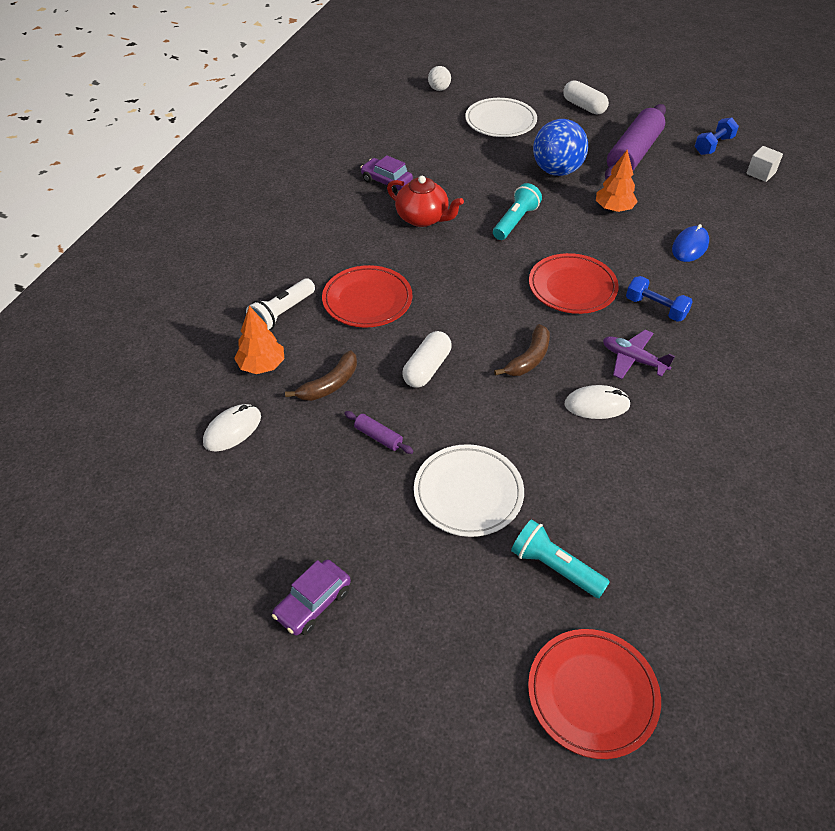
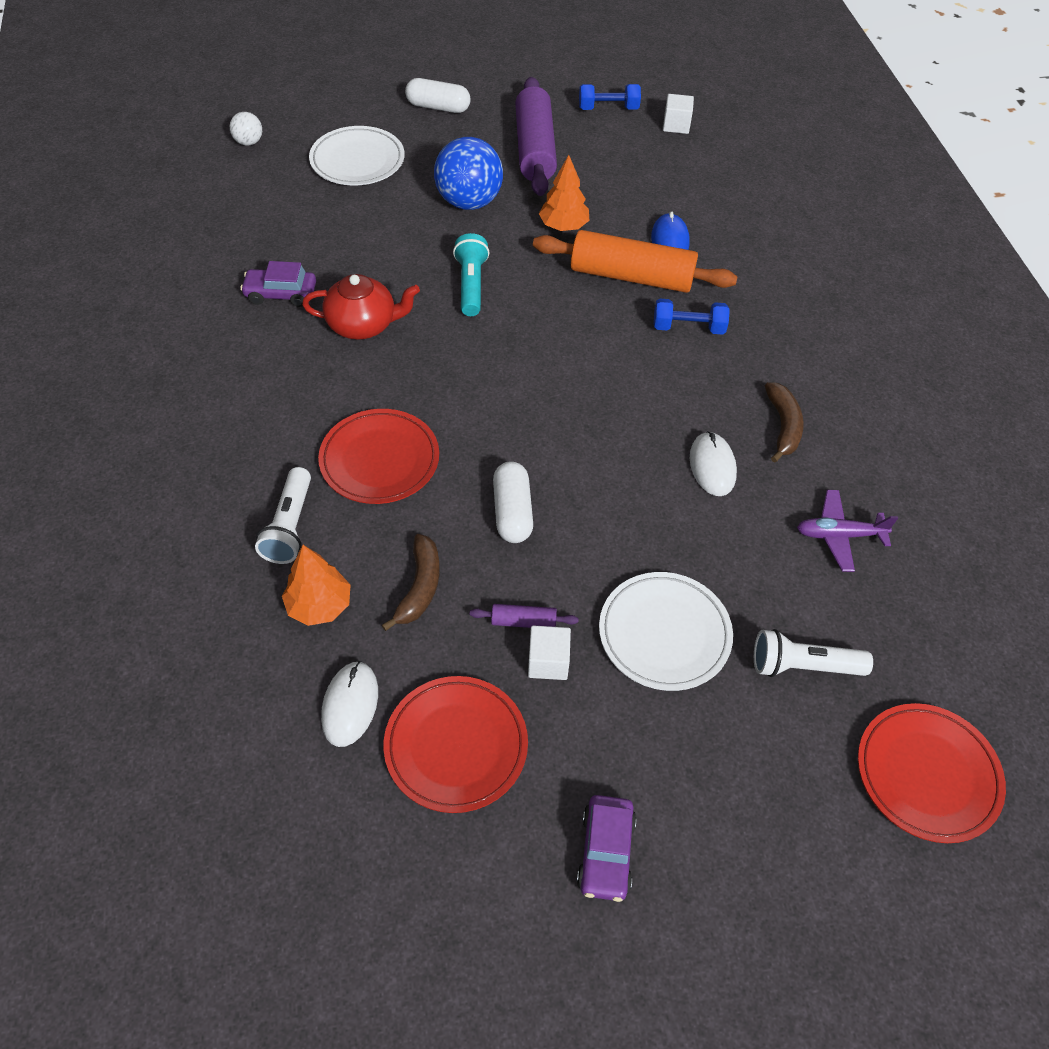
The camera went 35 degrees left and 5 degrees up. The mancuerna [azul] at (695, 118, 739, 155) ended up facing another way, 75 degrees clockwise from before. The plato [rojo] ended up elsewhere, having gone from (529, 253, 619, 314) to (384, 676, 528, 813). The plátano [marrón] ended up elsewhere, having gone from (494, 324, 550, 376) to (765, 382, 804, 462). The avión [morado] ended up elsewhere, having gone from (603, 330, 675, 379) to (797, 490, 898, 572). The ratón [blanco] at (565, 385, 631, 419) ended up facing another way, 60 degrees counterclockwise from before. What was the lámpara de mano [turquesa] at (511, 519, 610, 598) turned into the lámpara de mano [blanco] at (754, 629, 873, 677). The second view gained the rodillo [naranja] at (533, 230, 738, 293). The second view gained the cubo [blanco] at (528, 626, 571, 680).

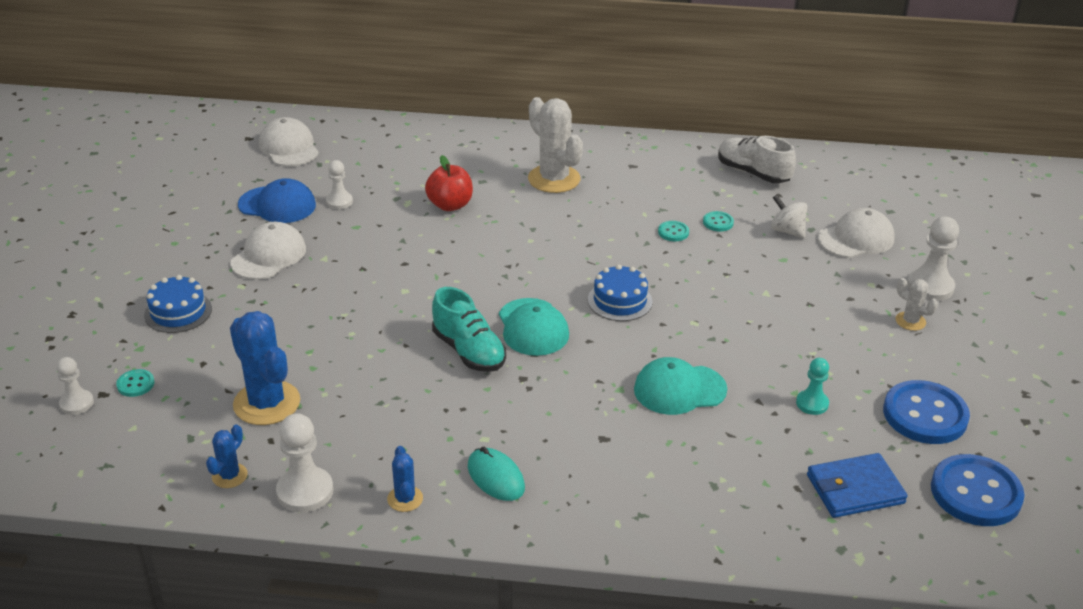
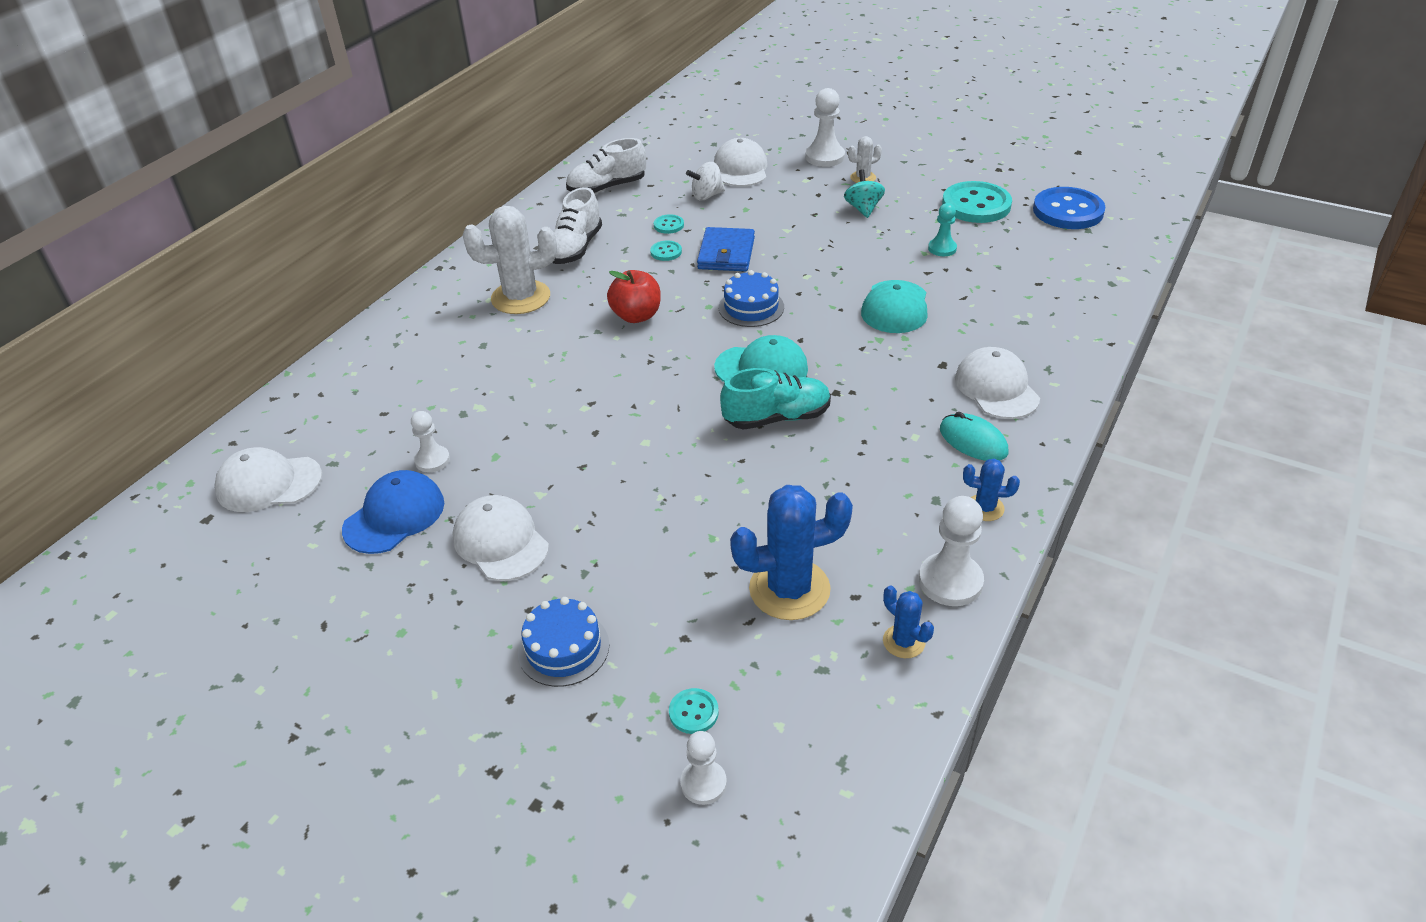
The camera went 65 degrees left and 5 degrees up. The manzana [rojo] ended up elsewhere, having gone from (425, 155, 473, 211) to (607, 270, 661, 323). What was the botón [azul] at (883, 380, 970, 444) turned into the botón [turquesa] at (942, 181, 1012, 223). The ratón [turquesa] at (468, 447, 525, 501) ended up facing another way, 60 degrees clockwise from before. The cartera [azul] ended up elsewhere, having gone from (807, 453, 908, 518) to (697, 227, 755, 271). The second view gained the peonza [turquesa] at (844, 169, 885, 218). The second view gained the zapato [blanco] at (552, 187, 602, 264). The second view gained the gorra [blanco] at (955, 347, 1040, 419).

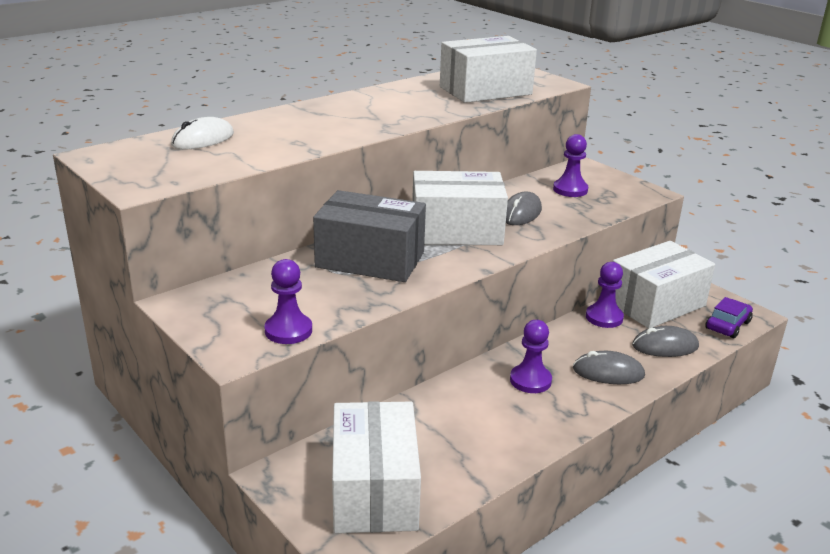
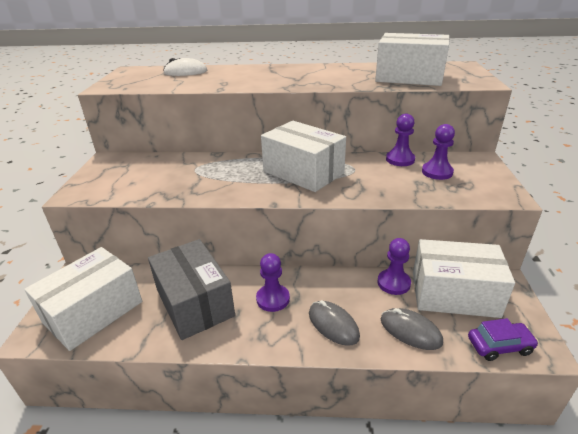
The camera went 45 degrees right and 5 degrees up. The caja [gris] ended up elsewhere, having gone from (313, 190, 426, 282) to (148, 239, 235, 340). The second view lost the ratón [gris] at (506, 191, 542, 225). The peón [morado] ended up elsewhere, having gone from (264, 259, 312, 344) to (386, 114, 415, 166).

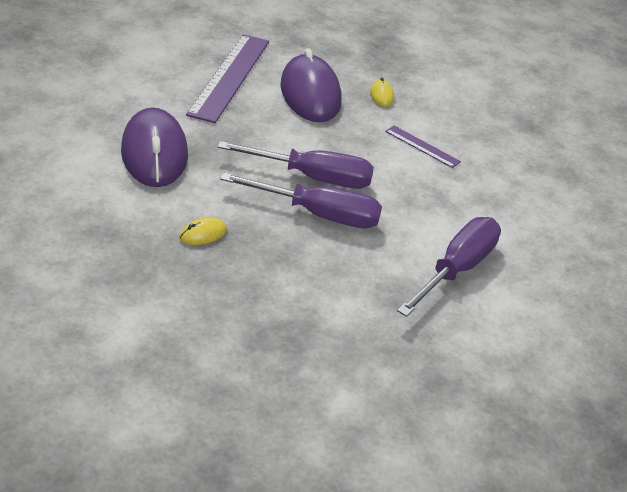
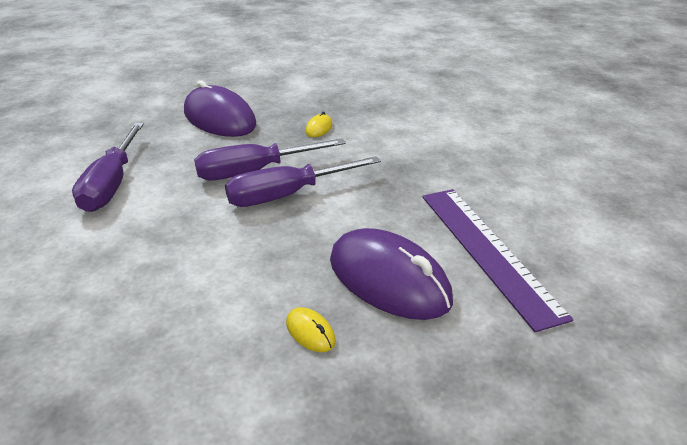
The camera went 150 degrees right and 5 degrees down. The ratón [morado] ended up elsewhere, having gone from (121, 107, 188, 187) to (184, 80, 256, 137). The second view lost the regla [morado] at (385, 125, 461, 168).

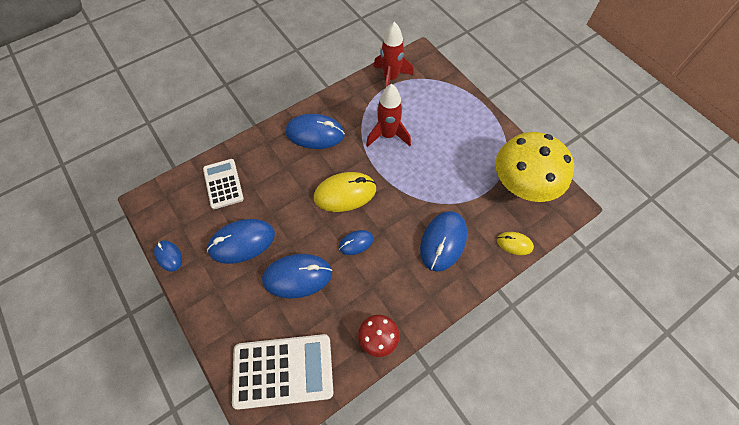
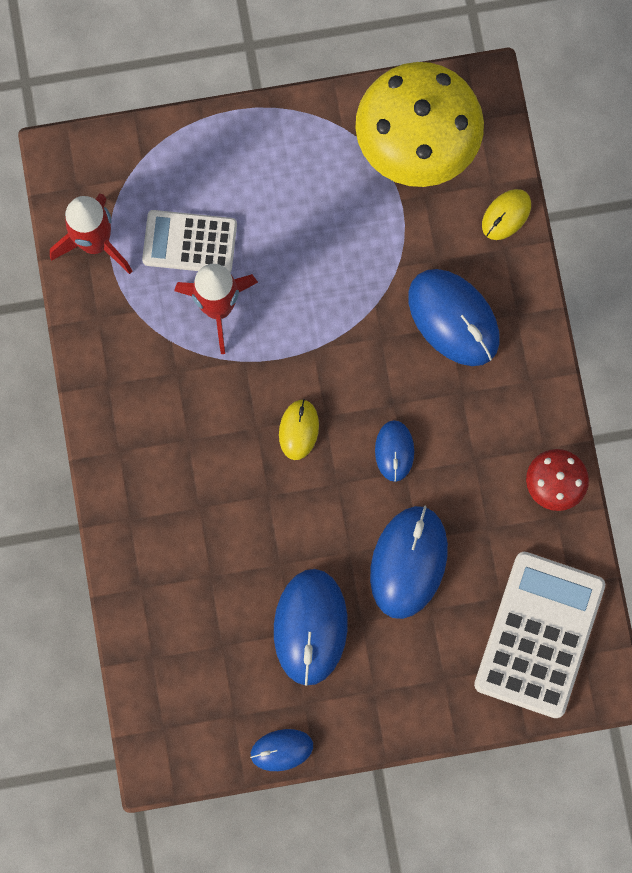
The camera went 65 degrees left and 15 degrees up. The second view lost the ratón [azul] at (286, 114, 345, 149). The calculadora [blanco] ended up elsewhere, having gone from (203, 159, 244, 209) to (142, 210, 237, 272). The size of the ratón [amarillo] at (314, 172, 376, 212) changed by a factor of 0.54.

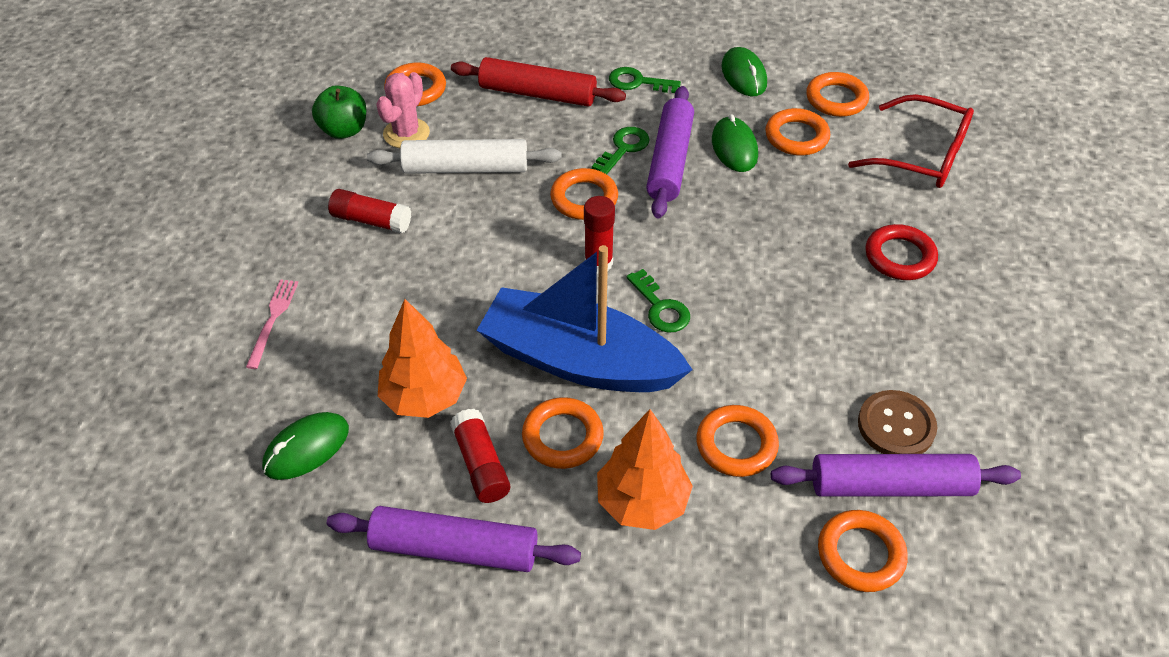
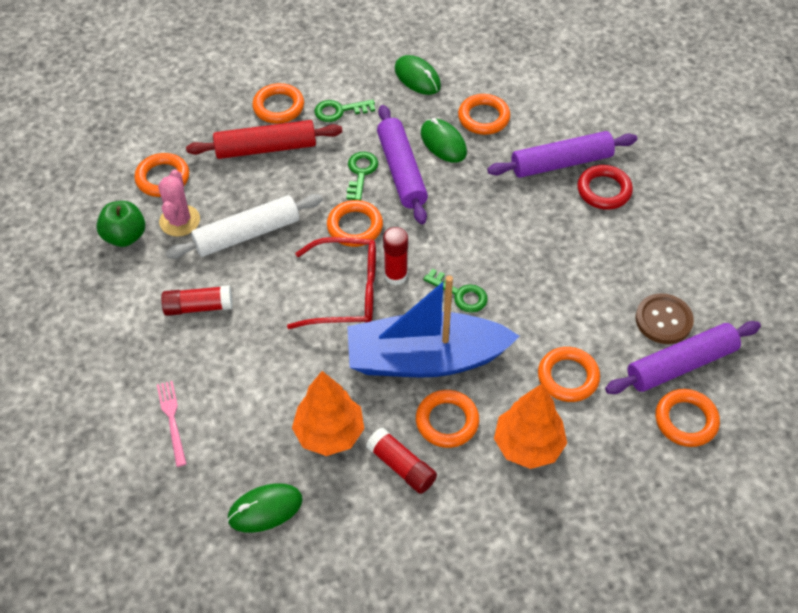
The camera went 25 degrees left and 5 degrees up. The anillo [naranja] ended up elsewhere, having gone from (806, 72, 869, 117) to (252, 83, 304, 124). The gafas [rojo] ended up elsewhere, having gone from (848, 94, 974, 188) to (287, 237, 376, 329). The ratón [verde] at (262, 412, 349, 480) ended up facing another way, 45 degrees clockwise from before. The rodillo [morado] ended up elsewhere, having gone from (327, 506, 581, 572) to (487, 131, 637, 178).

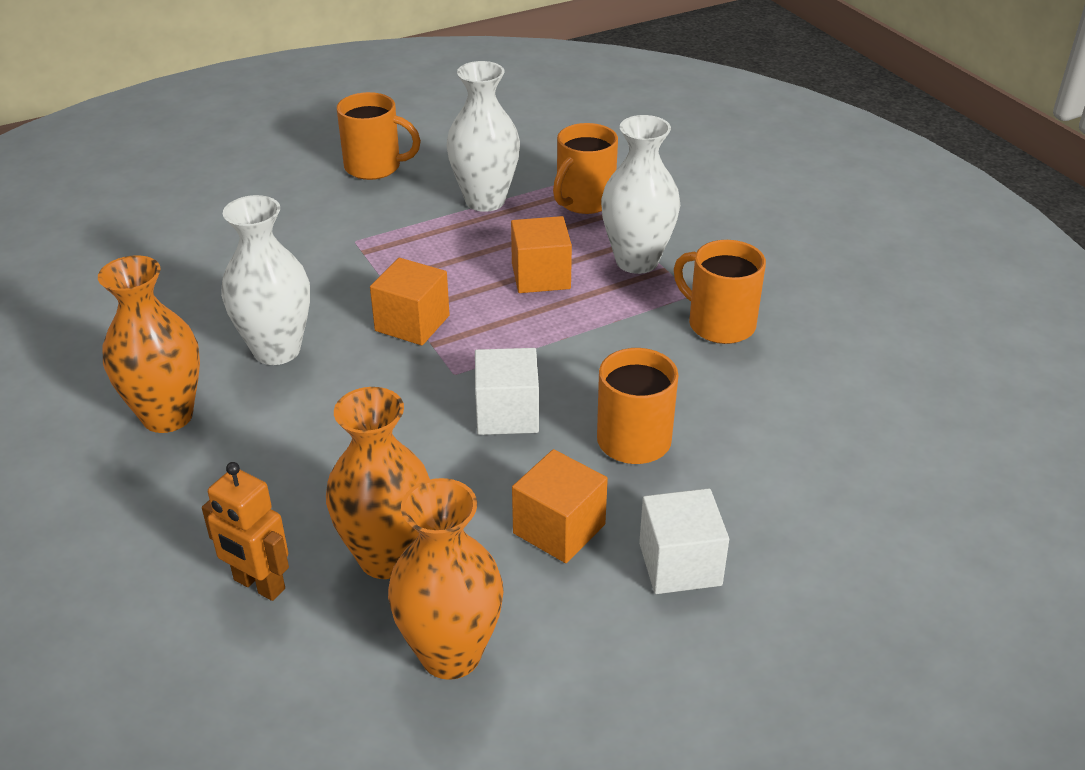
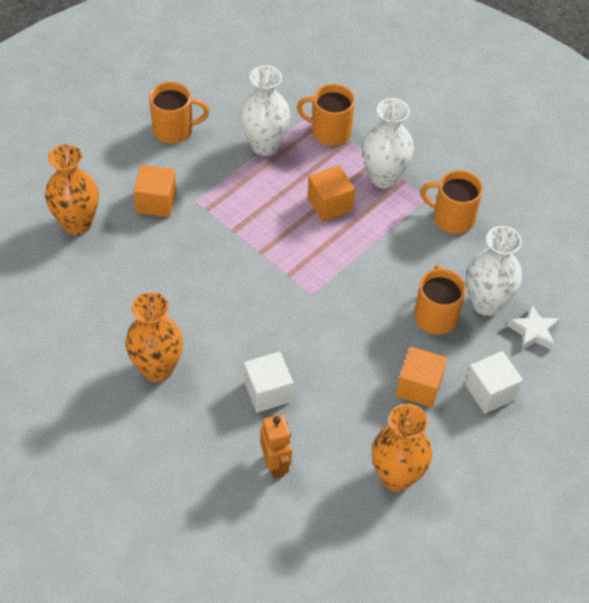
The camera went 20 degrees left and 15 degrees up. The taza [naranja] at (553, 123, 618, 214) ended up facing another way, 90 degrees clockwise from before. The florero [blanco] ended up elsewhere, having gone from (221, 195, 310, 365) to (466, 226, 522, 316). The cubo [naranja] ended up elsewhere, having gone from (370, 258, 450, 345) to (133, 165, 177, 217). The cubo [blanco] ended up elsewhere, having gone from (475, 348, 539, 435) to (244, 352, 293, 413). The florero [naranja] ended up elsewhere, having gone from (326, 387, 430, 579) to (45, 144, 99, 235). The robot [naranja] at (202, 462, 289, 601) ended up facing another way, 120 degrees counterclockwise from before. The second view gained the estrella [blanco] at (507, 304, 560, 351).

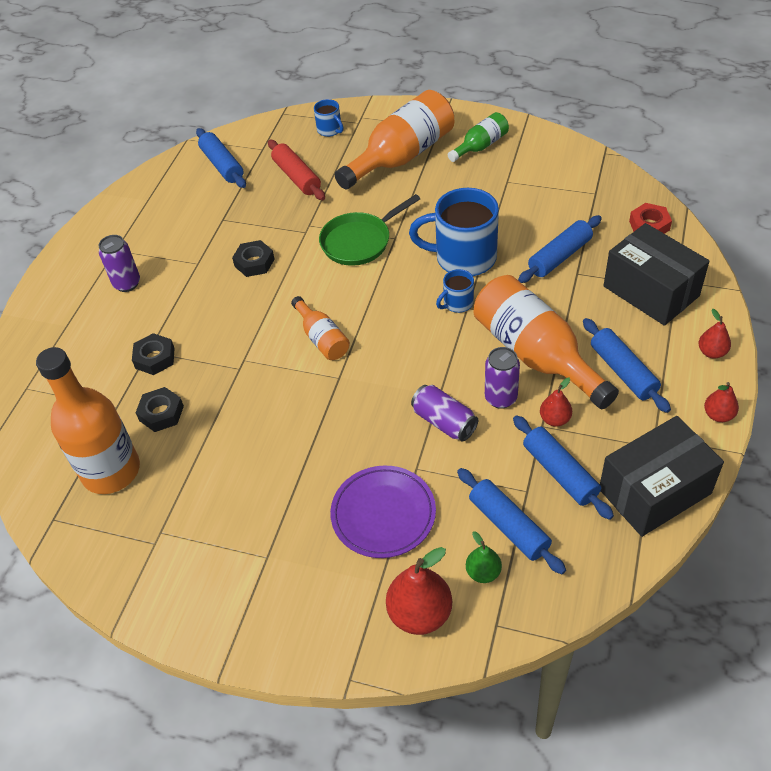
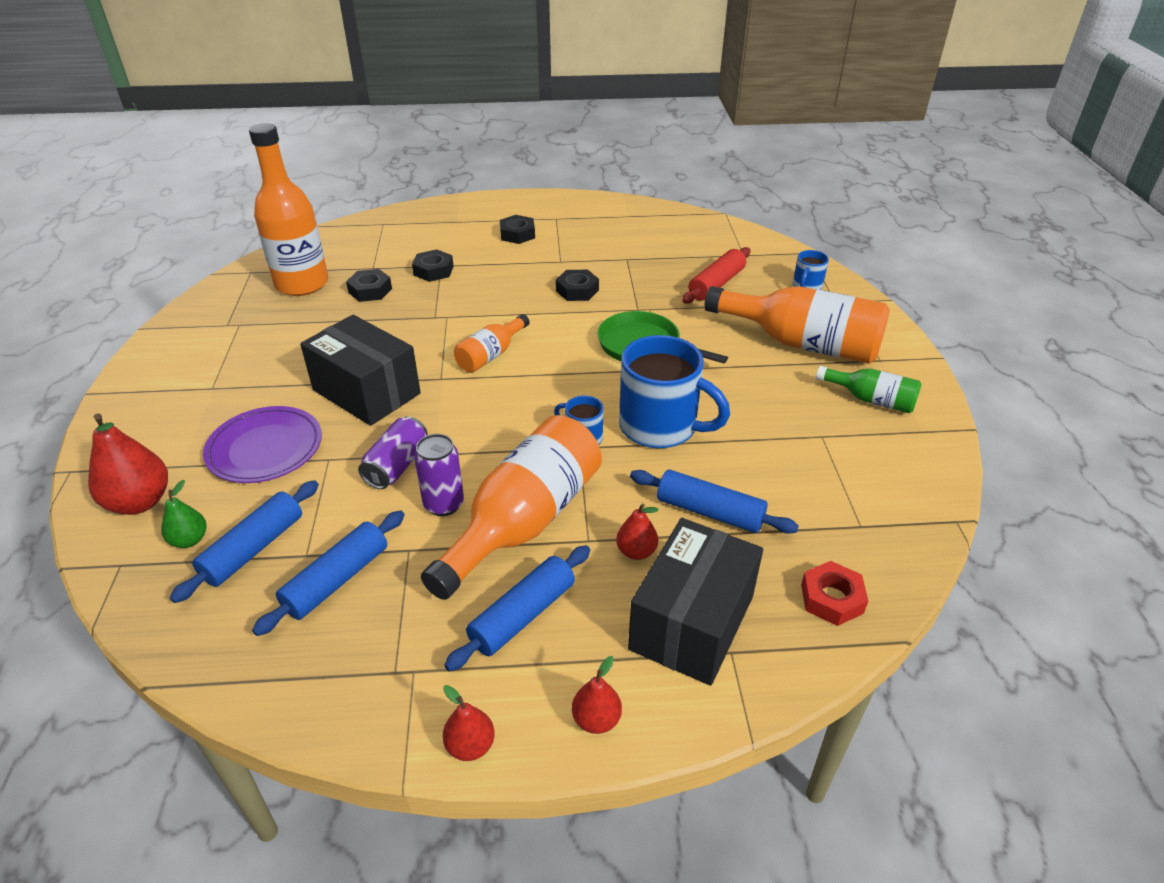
The camera went 65 degrees right and 10 degrees down. The second view lost the rodillo [azul] at (196, 128, 246, 188). The taza [azul] at (409, 188, 499, 276) ended up facing another way, 135 degrees clockwise from before. Where the lata [morado] stood at (99, 235, 140, 292), the tuerca [negro] came to stand at (500, 215, 535, 244). The pera [rojo] ended up elsewhere, having gone from (540, 378, 572, 427) to (616, 504, 659, 560). The caja [negro] ended up elsewhere, having gone from (600, 416, 724, 537) to (300, 315, 421, 426).

